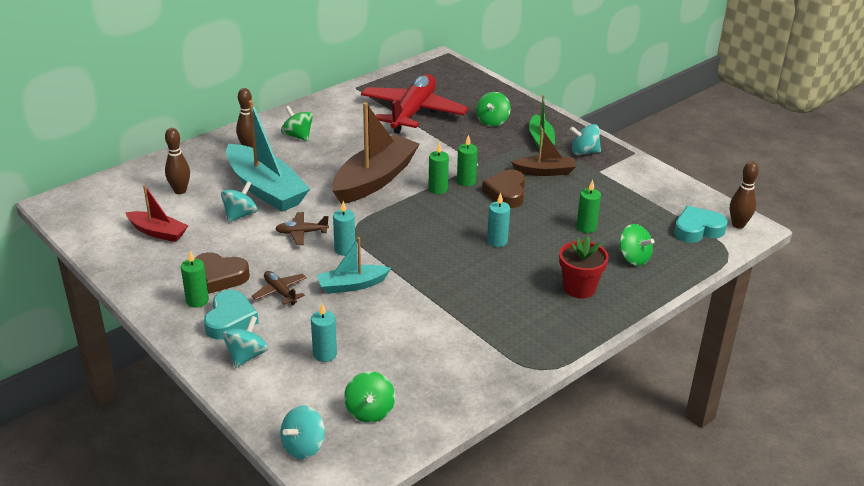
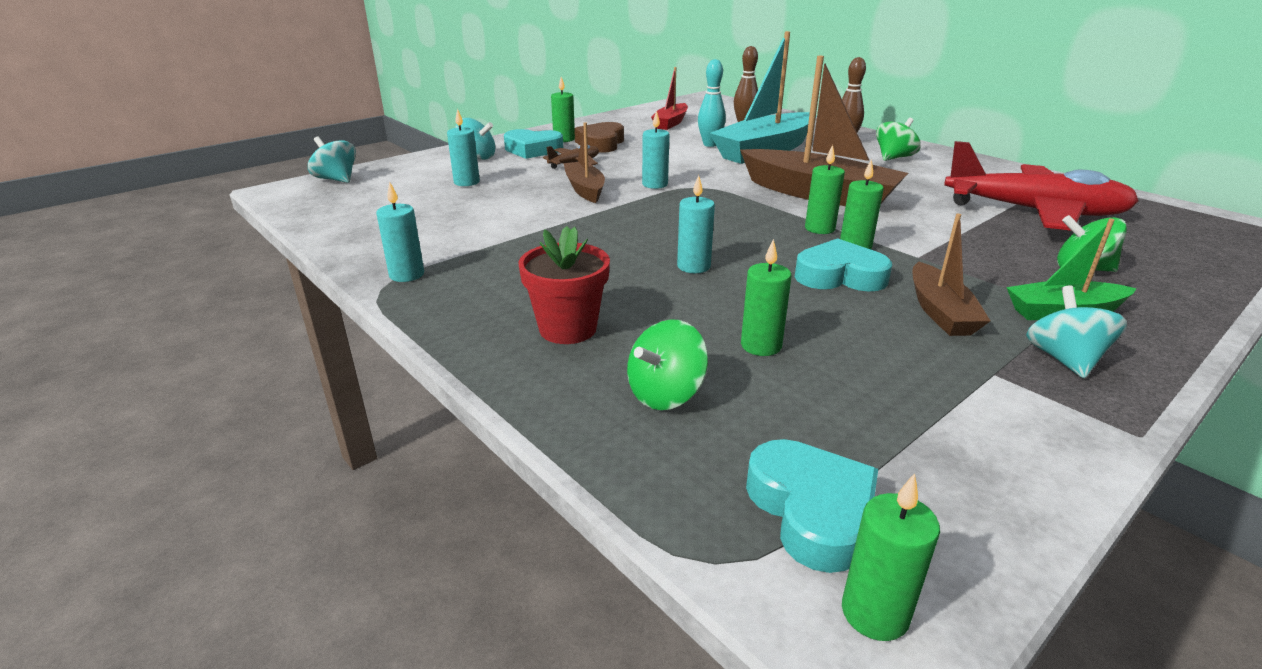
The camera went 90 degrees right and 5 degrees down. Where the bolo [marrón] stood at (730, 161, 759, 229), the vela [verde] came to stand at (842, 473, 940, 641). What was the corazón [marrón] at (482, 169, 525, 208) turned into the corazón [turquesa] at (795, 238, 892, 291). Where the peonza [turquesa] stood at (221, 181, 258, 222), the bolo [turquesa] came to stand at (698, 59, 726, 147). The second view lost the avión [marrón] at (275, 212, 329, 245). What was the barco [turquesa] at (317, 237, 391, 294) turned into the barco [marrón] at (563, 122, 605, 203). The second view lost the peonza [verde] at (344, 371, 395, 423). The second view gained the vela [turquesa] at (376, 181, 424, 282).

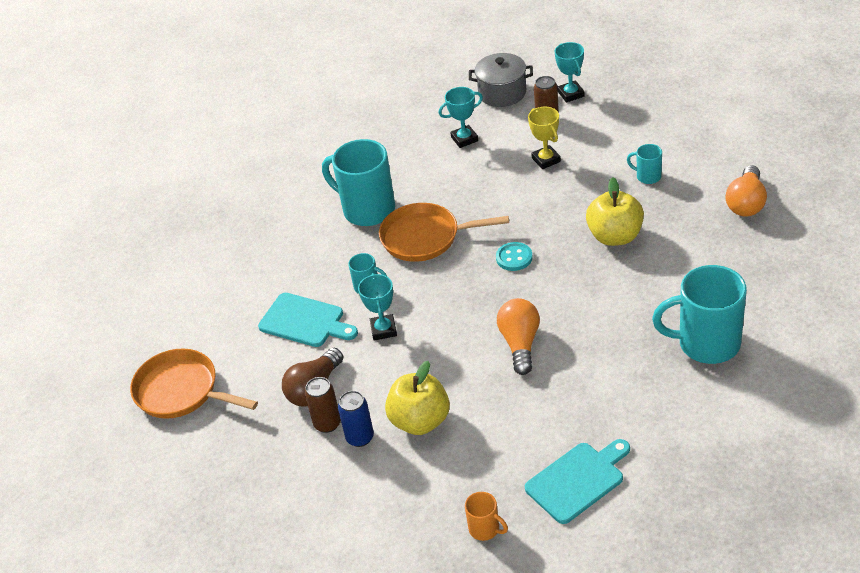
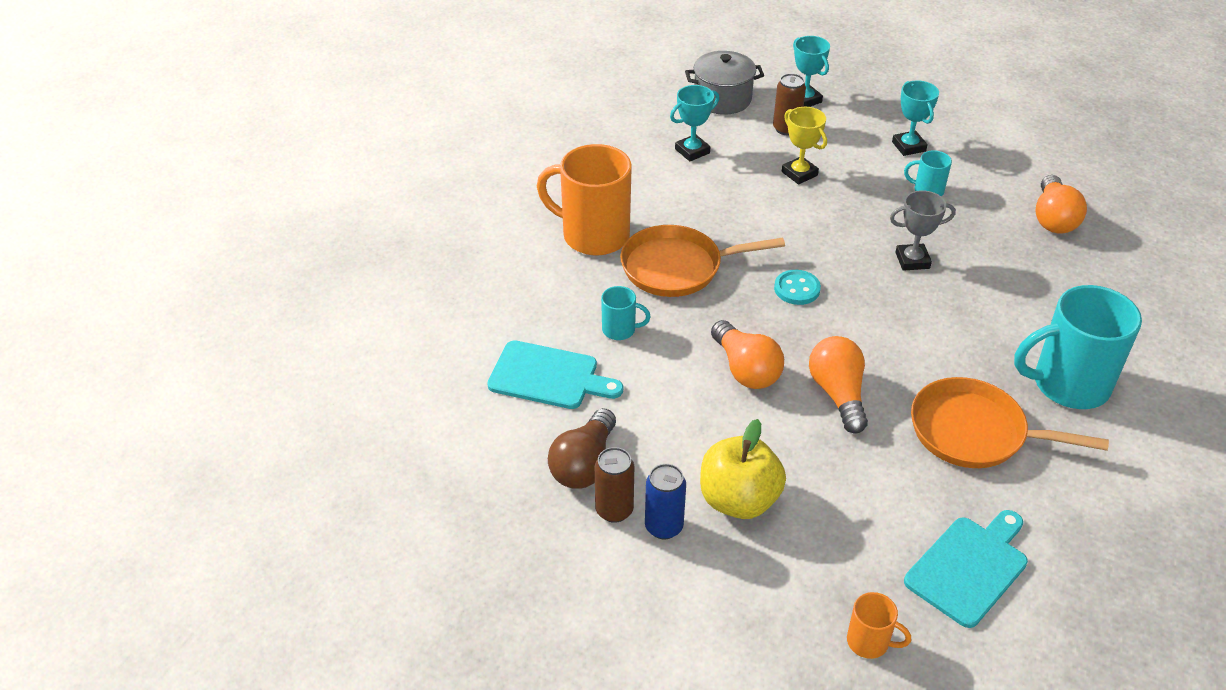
The camera went 15 degrees left and 0 degrees up. What was the taza [turquesa] at (322, 139, 395, 226) turned into the taza [naranja] at (537, 144, 632, 256). Where the manzana [amarillo] stood at (586, 177, 644, 246), the trofeo [gris] came to stand at (890, 190, 956, 271). The trofeo [turquesa] ended up elsewhere, having gone from (358, 273, 397, 341) to (892, 80, 939, 156). The sartén [naranja] ended up elsewhere, having gone from (130, 349, 258, 419) to (911, 377, 1109, 468). The second view gained the bombilla [naranja] at (711, 320, 784, 389).

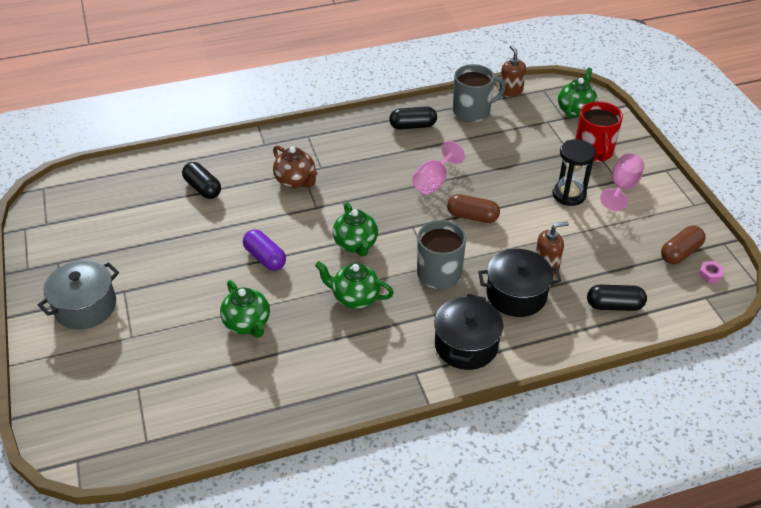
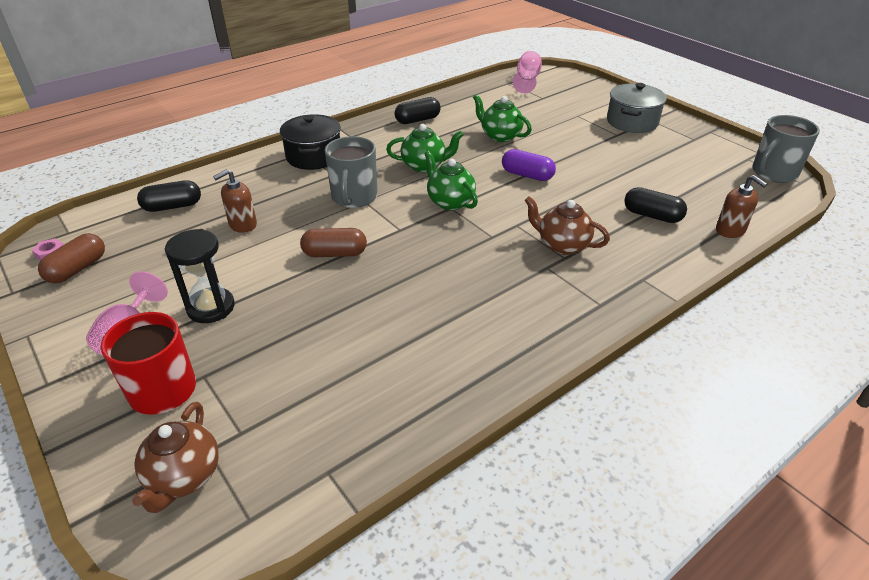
The camera went 160 degrees right and 5 degrees down. The dispensador de jabón [marrón] ended up elsewhere, having gone from (499, 45, 526, 96) to (716, 175, 767, 238). The taza [gris] ended up elsewhere, having gone from (453, 64, 506, 122) to (752, 115, 820, 183). What was the tetera [verde] at (558, 67, 598, 119) turned into the tetera [marrón] at (132, 402, 219, 513). The cápsula [negro] ended up elsewhere, having gone from (389, 107, 437, 130) to (395, 97, 440, 124). The copa [rosa] ended up elsewhere, having gone from (412, 141, 465, 195) to (513, 51, 542, 94). The second view lost the olla [negro] at (478, 249, 561, 317).

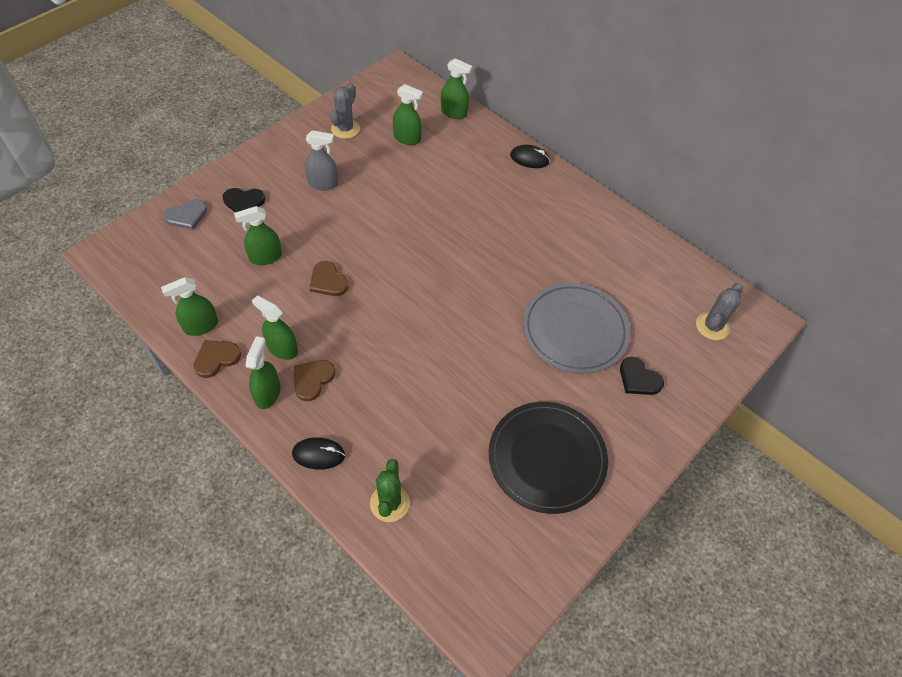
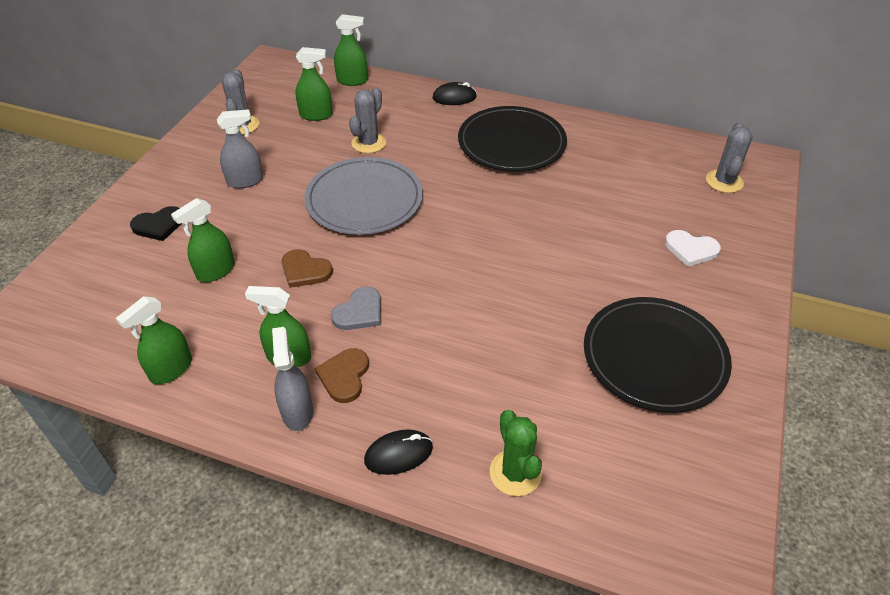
The camera went 20 degrees left and 10 degrees down. The corazón [gris] ended up elsewhere, having gone from (163, 199, 207, 230) to (331, 287, 381, 330). The plato [gris] ended up elsewhere, having gone from (523, 283, 630, 374) to (304, 157, 423, 235). What was the pulverizador [verde] at (245, 336, 281, 409) turned into the pulverizador [gris] at (272, 327, 313, 431). The second view lost the corazón [marrón] at (193, 340, 241, 378). What was the corazón [negro] at (620, 357, 664, 395) turned into the corazón [blanco] at (665, 230, 721, 267). The second view gained the cactus [gris] at (349, 87, 386, 153). The second view gained the plato [negro] at (458, 106, 567, 172).

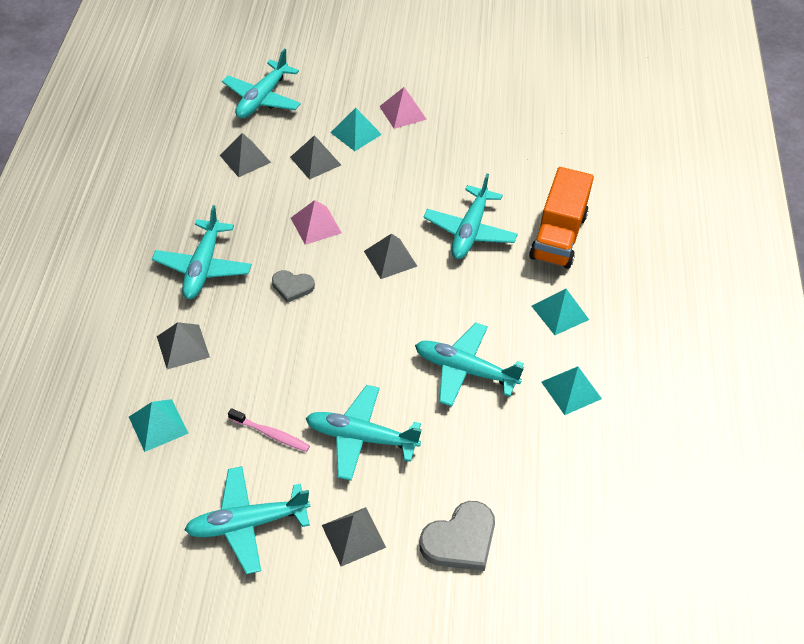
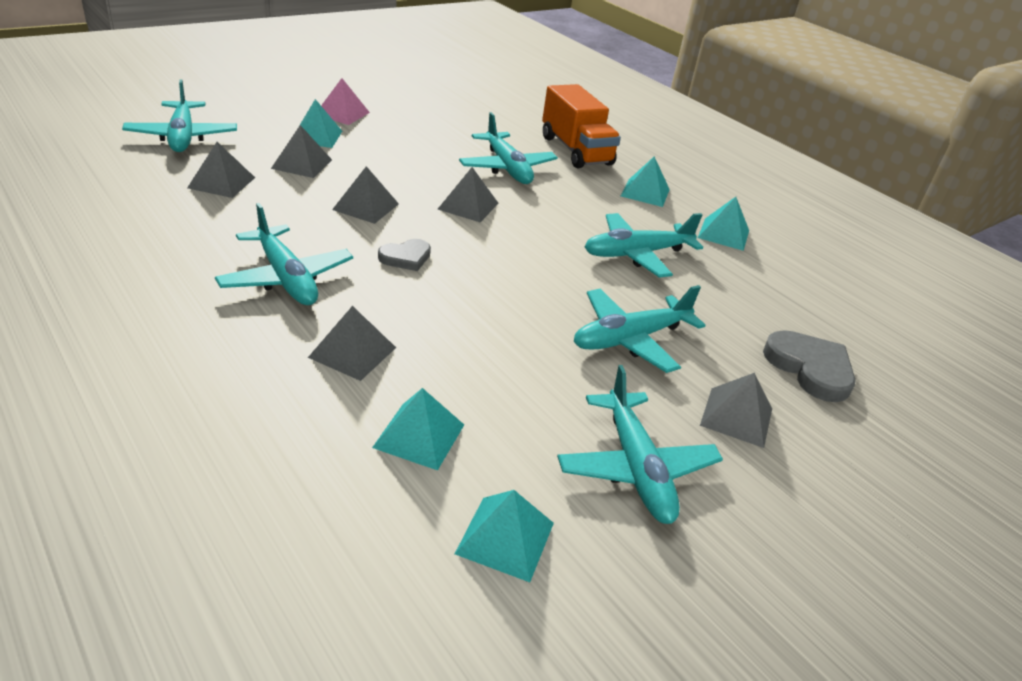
The camera went 45 degrees left and 15 degrees down. What was the pirámide [rosa] at (291, 200, 342, 245) turned into the pirámide [gris] at (332, 166, 399, 224). The second view lost the cepillo de dientes [rosa] at (228, 408, 310, 452). The avión [turquesa] at (185, 466, 310, 574) ended up facing another way, 45 degrees counterclockwise from before. The corazón [gris] at (419, 501, 495, 571) ended up facing another way, 45 degrees counterclockwise from before. The second view gained the pirámide [turquesa] at (455, 490, 554, 582).

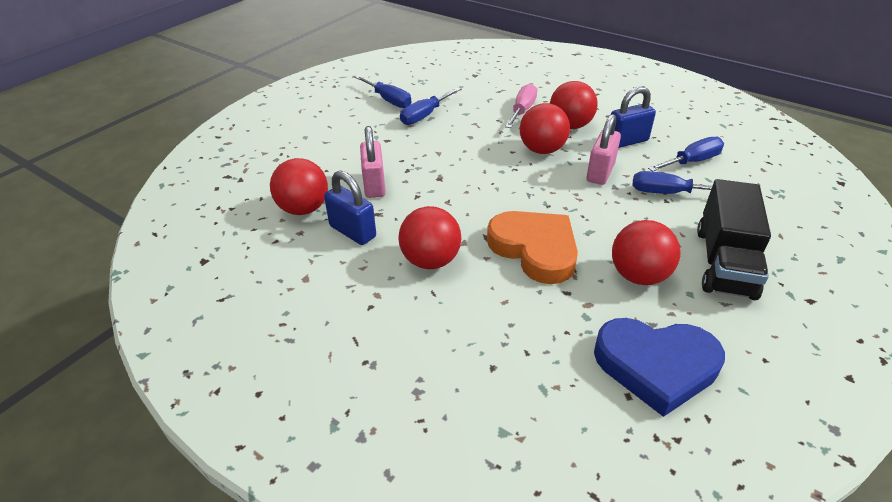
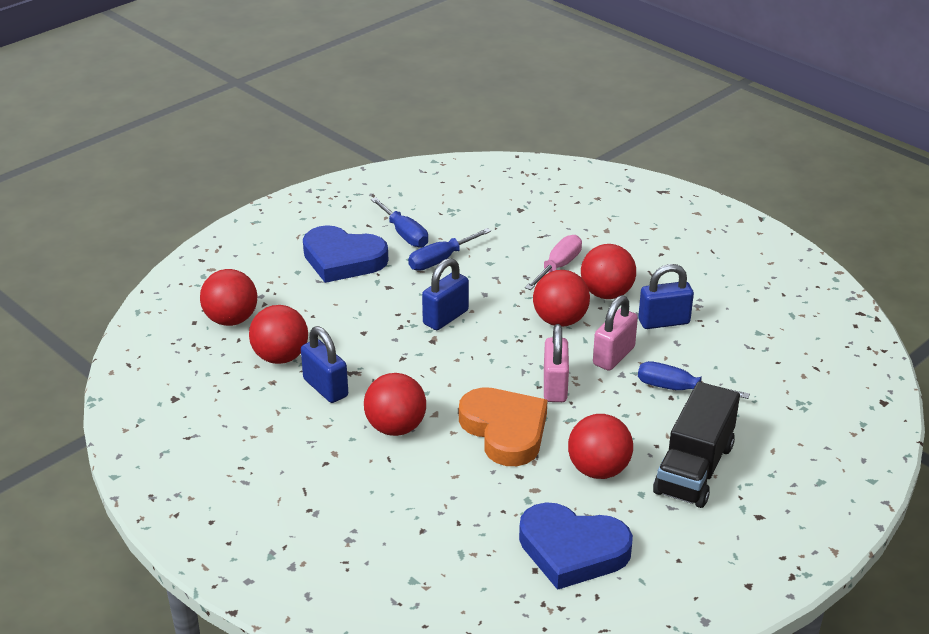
The camera went 10 degrees right and 5 degrees down. The candado [rosa] ended up elsewhere, having gone from (360, 126, 386, 198) to (544, 324, 569, 402). The second view lost the destornillador [azul] at (648, 137, 724, 172). The second view gained the corazón [azul] at (303, 225, 389, 283). The second view gained the candado [azul] at (422, 258, 469, 330). The second view gained the pelota [rojo] at (200, 269, 257, 326).

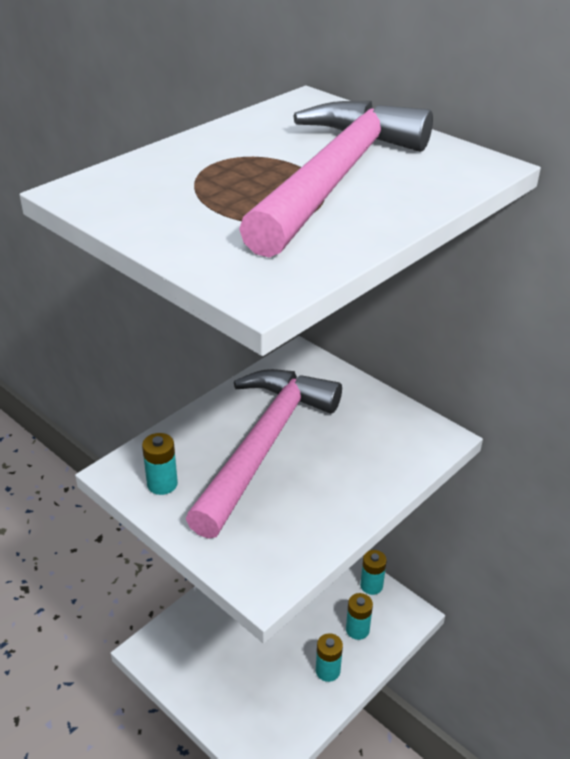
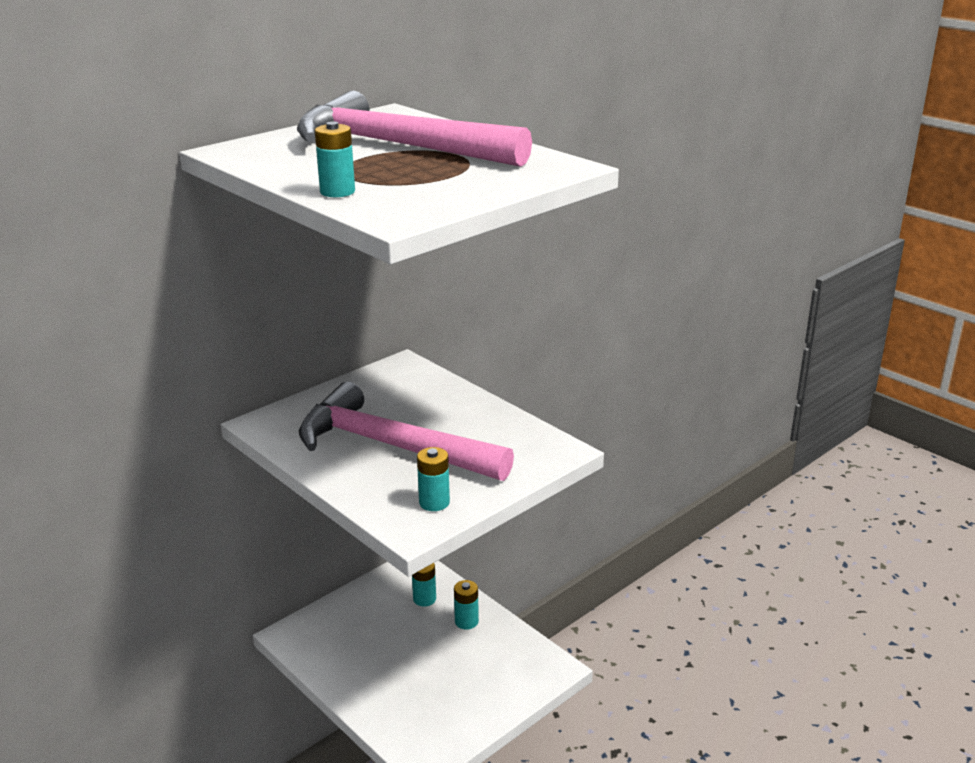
The camera went 85 degrees left and 10 degrees down. The pila [turquesa] ended up elsewhere, having gone from (360, 550, 387, 595) to (315, 121, 355, 197).

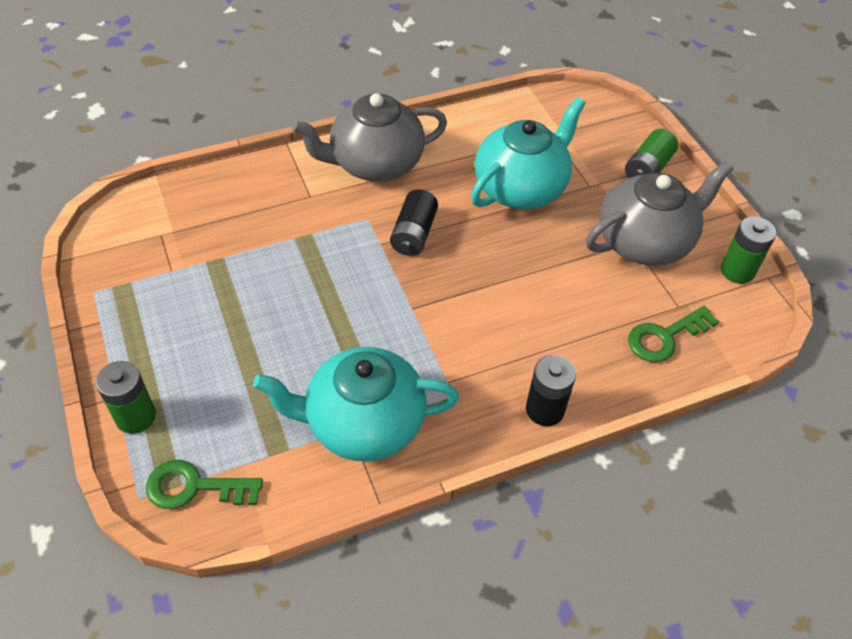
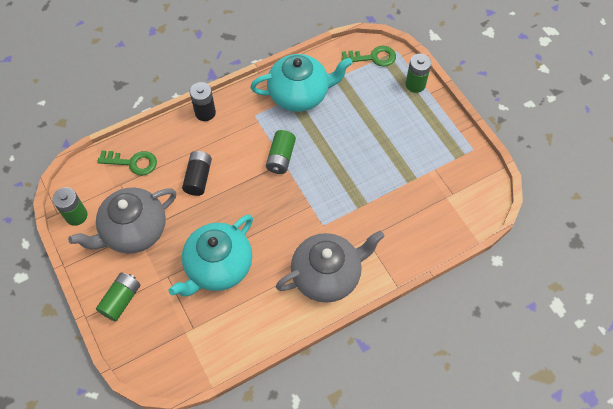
The camera went 175 degrees right and 10 degrees up. The pila [negro] ended up elsewhere, having gone from (390, 189, 438, 256) to (182, 151, 212, 196). The llave [verde] at (628, 306, 719, 362) ended up facing another way, 45 degrees clockwise from before. The second view gained the pila [verde] at (266, 130, 296, 174).

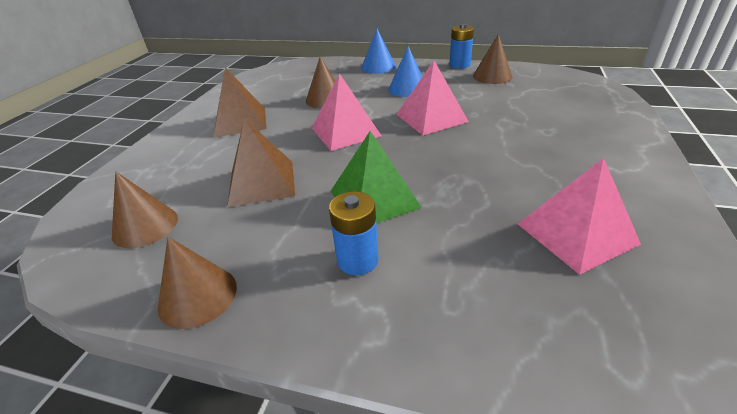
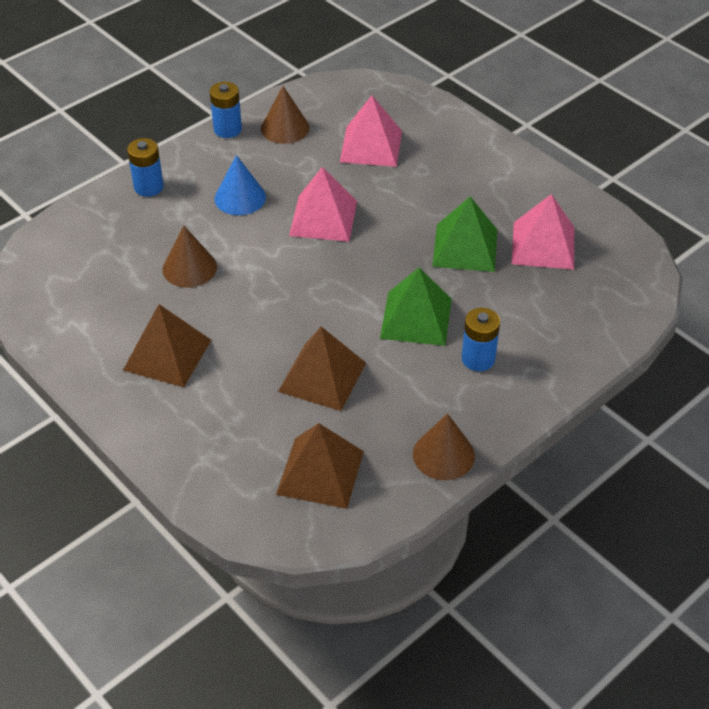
The camera went 60 degrees left and 10 degrees up. Where the cono [azul] stood at (361, 29, 396, 74), the pila [azul] came to stand at (127, 138, 164, 197). The pirámide [rosa] ended up elsewhere, having gone from (312, 73, 381, 151) to (340, 95, 402, 167). Where the cono [marrón] stood at (112, 171, 178, 248), the pirámide [marrón] came to stand at (276, 423, 364, 509). The second view gained the pirámide [verde] at (432, 197, 497, 272).

